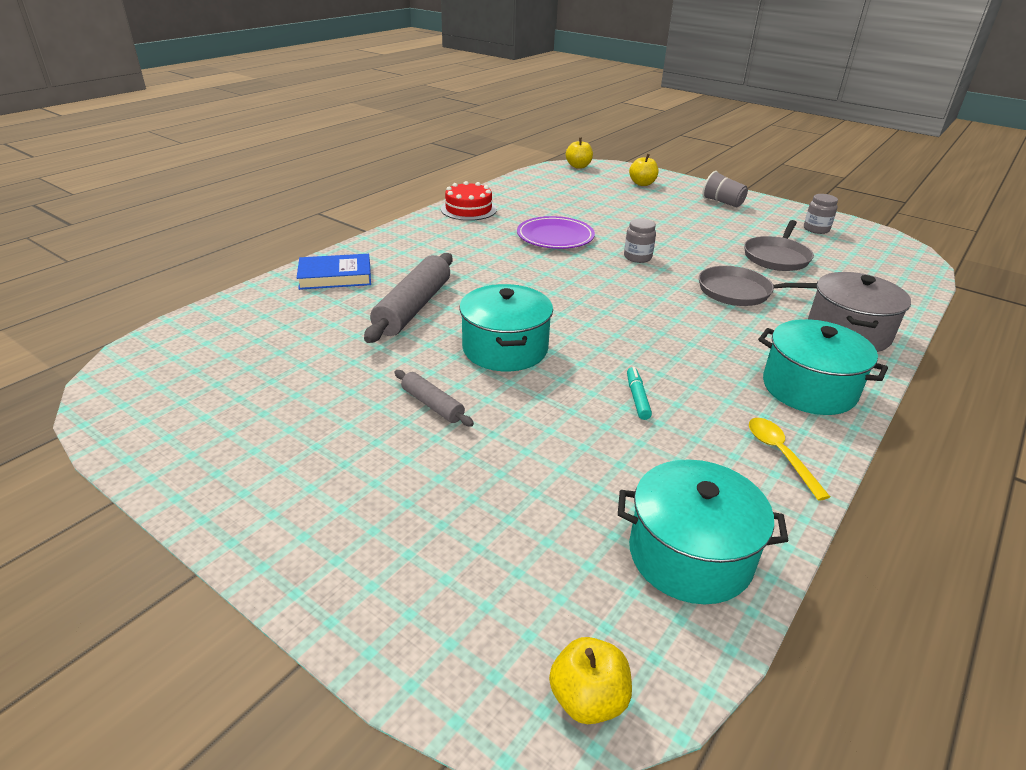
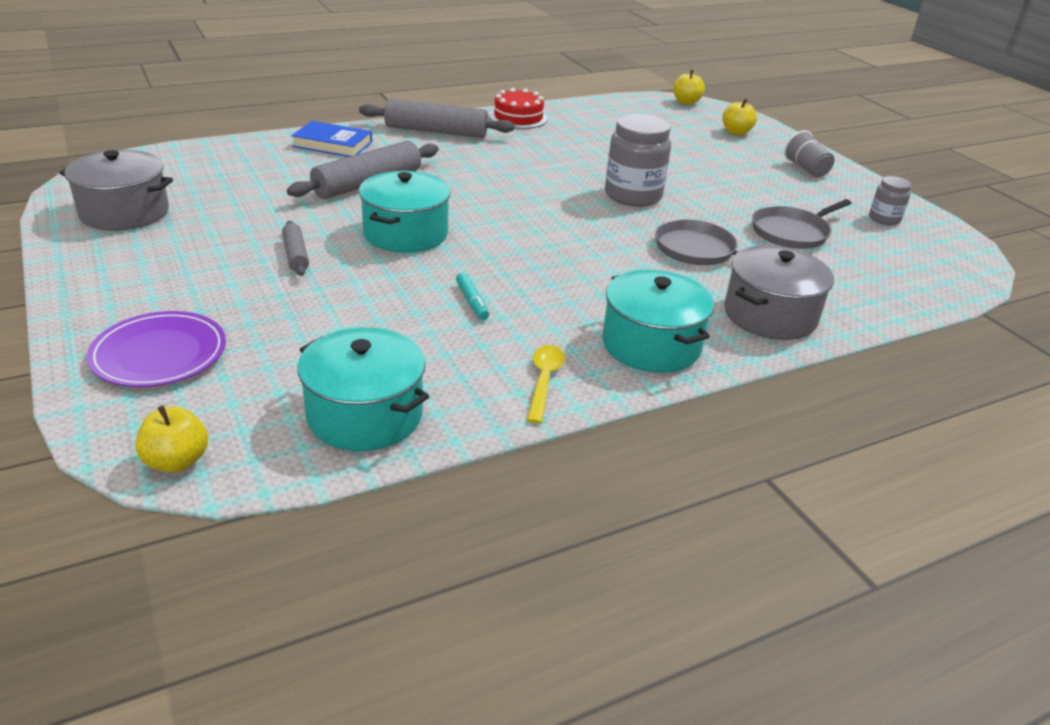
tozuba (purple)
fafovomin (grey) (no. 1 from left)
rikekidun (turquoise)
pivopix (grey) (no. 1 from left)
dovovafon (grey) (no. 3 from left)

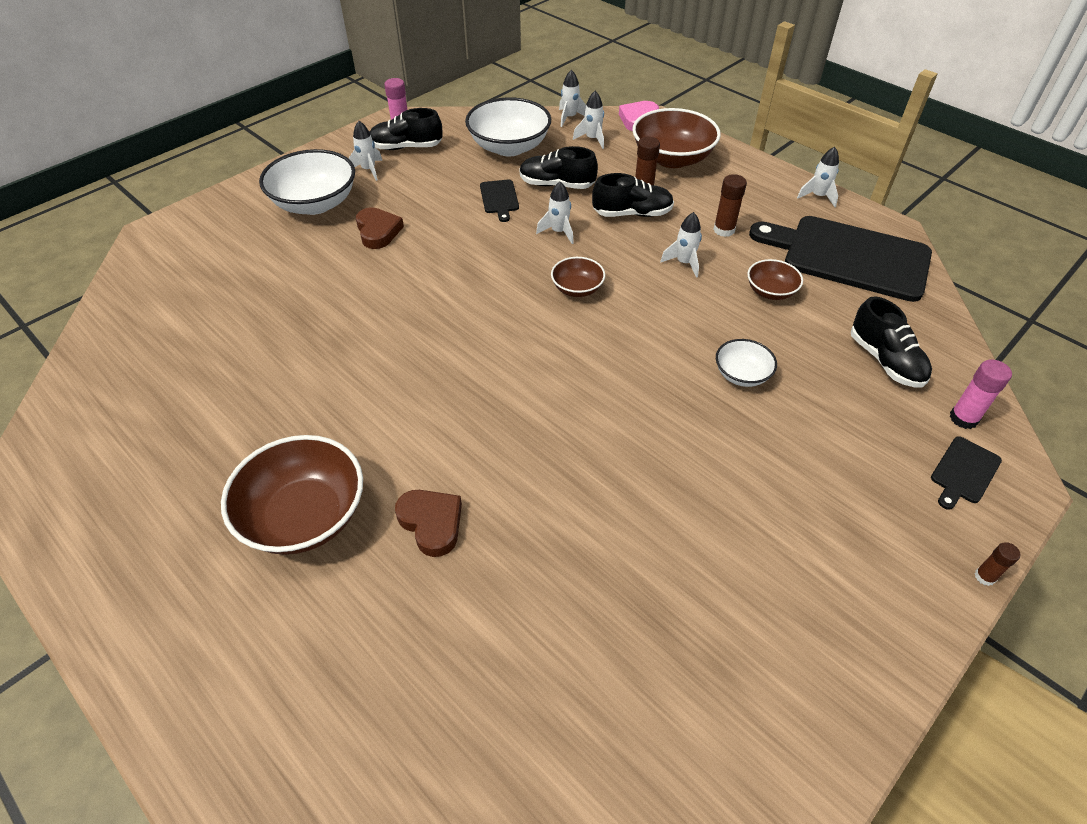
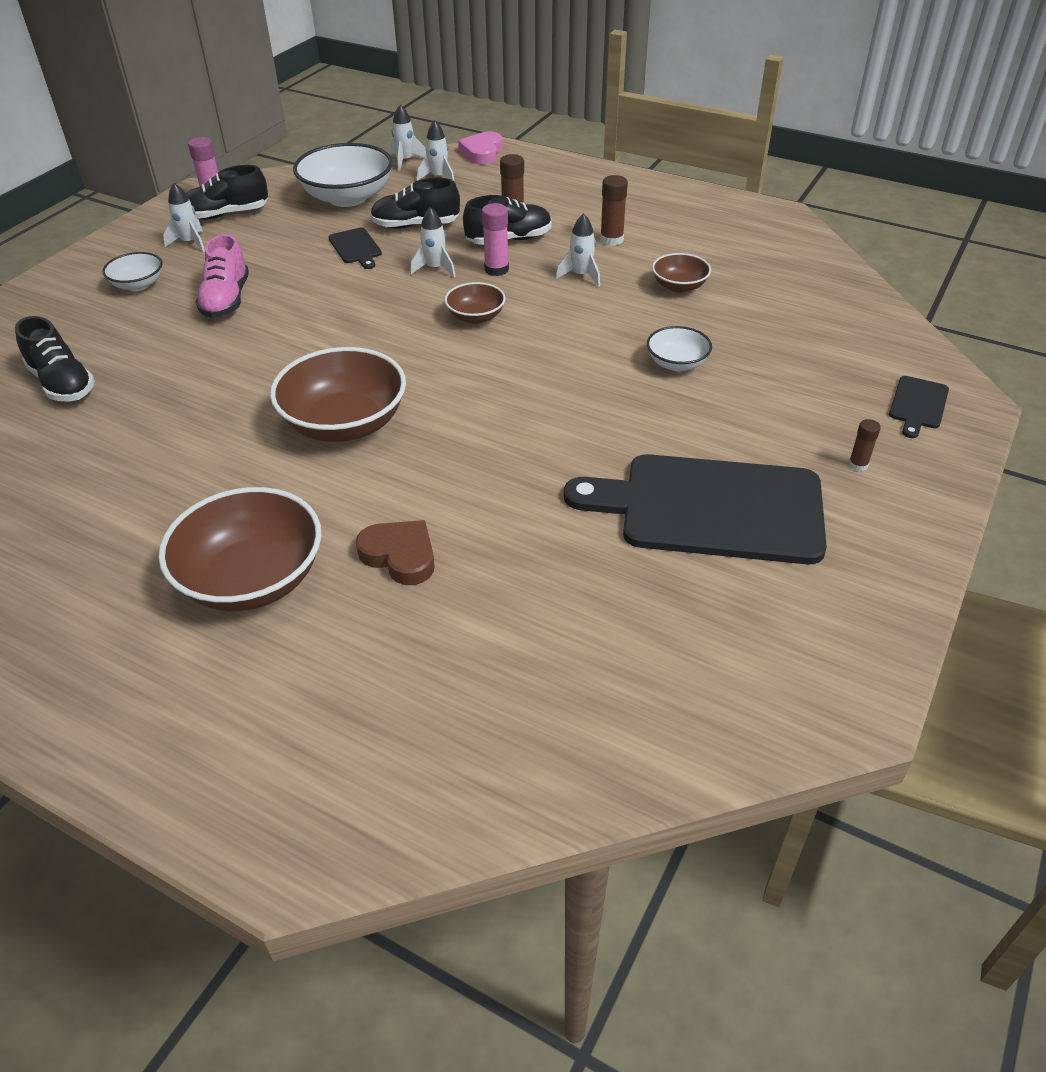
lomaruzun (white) (no. 1 from left)
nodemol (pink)
lomaruzun (brown) (no. 2 from left)
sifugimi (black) (no. 2 from left)
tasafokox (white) (no. 6 from left in the first image)
nodemol (black) (no. 1 from left)
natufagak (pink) (no. 2 from left)
natufagak (brown) (no. 3 from left)

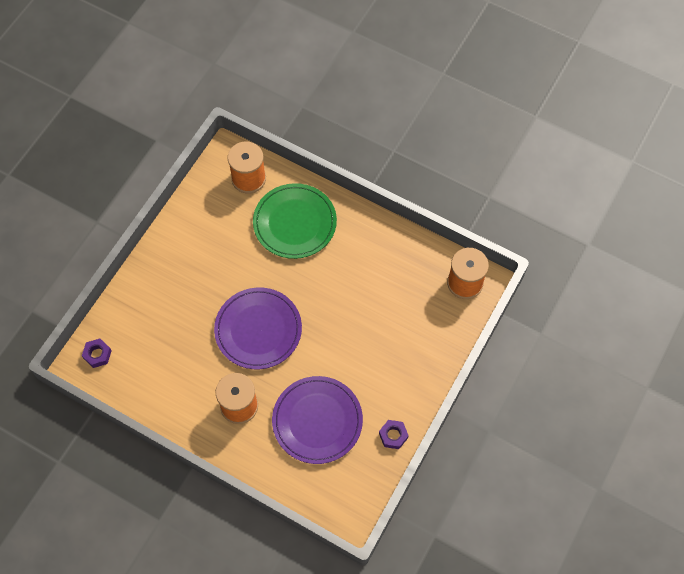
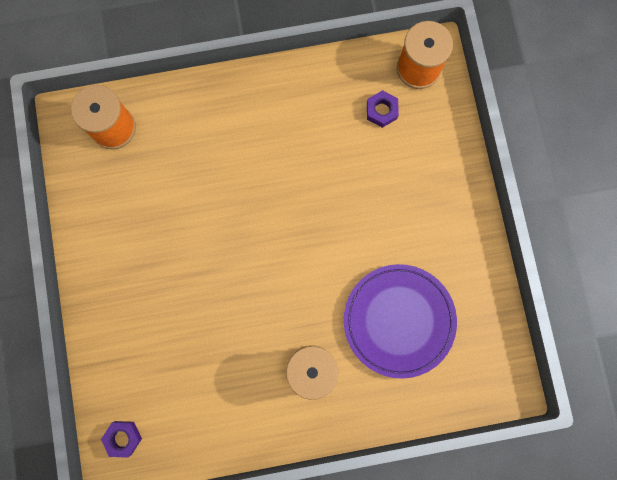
tozuba (purple) (no. 1 from left in the first image)
tozuba (green)
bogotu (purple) (no. 2 from left)

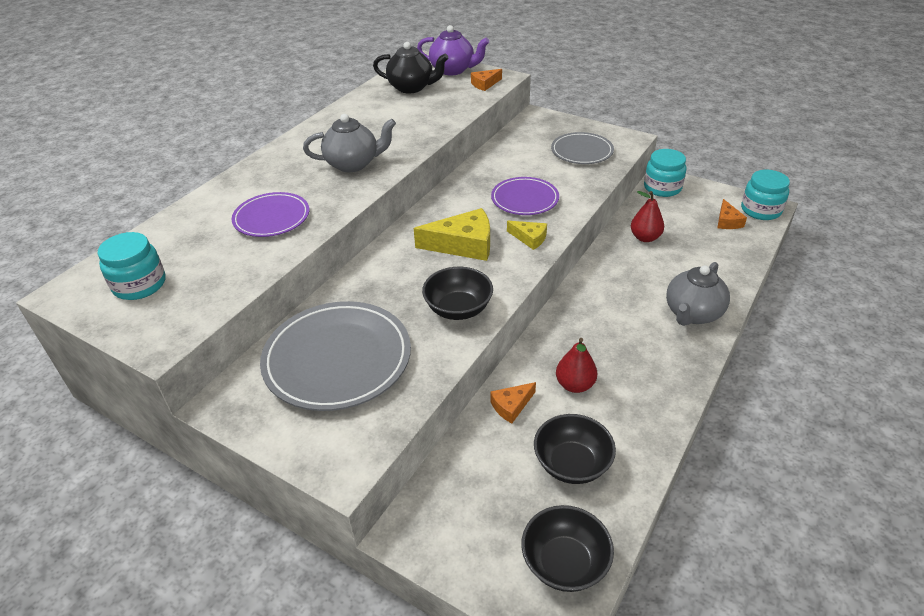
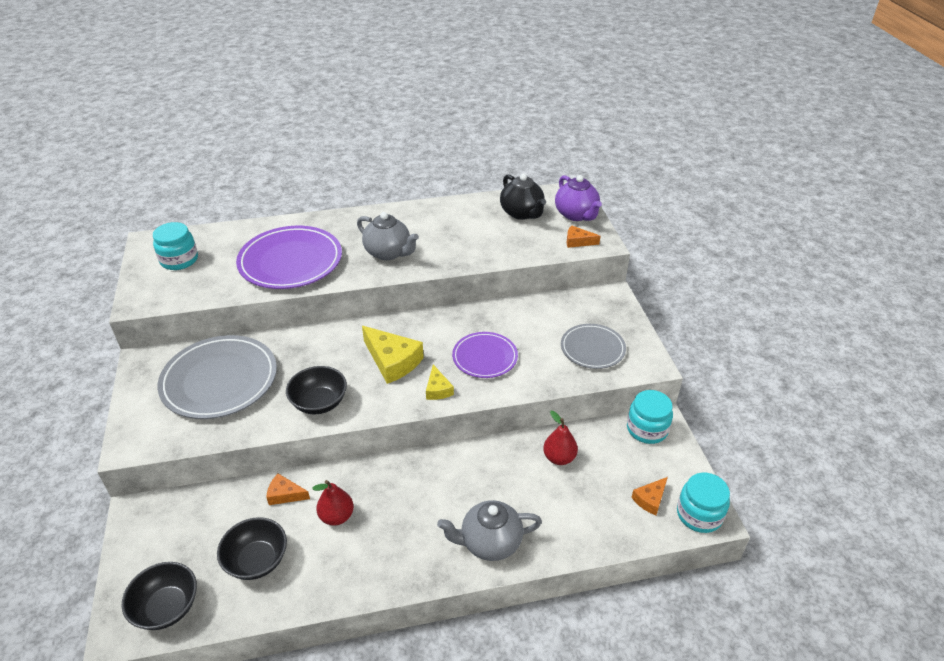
tozuba (purple) (no. 1 from left)

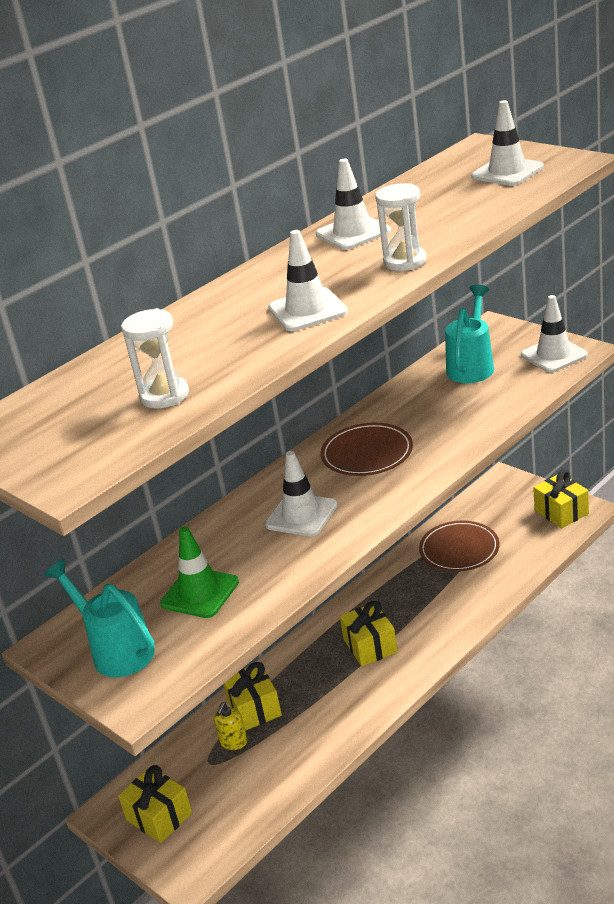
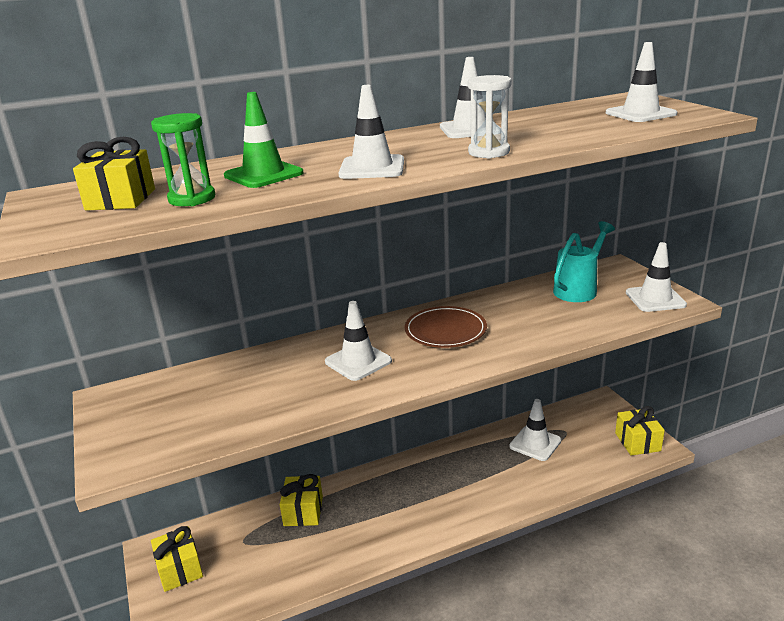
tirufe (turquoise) (no. 1 from left in the first image)
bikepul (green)
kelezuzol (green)
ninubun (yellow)
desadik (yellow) (no. 1 from left)
kelezuzol (white) (no. 4 from left)

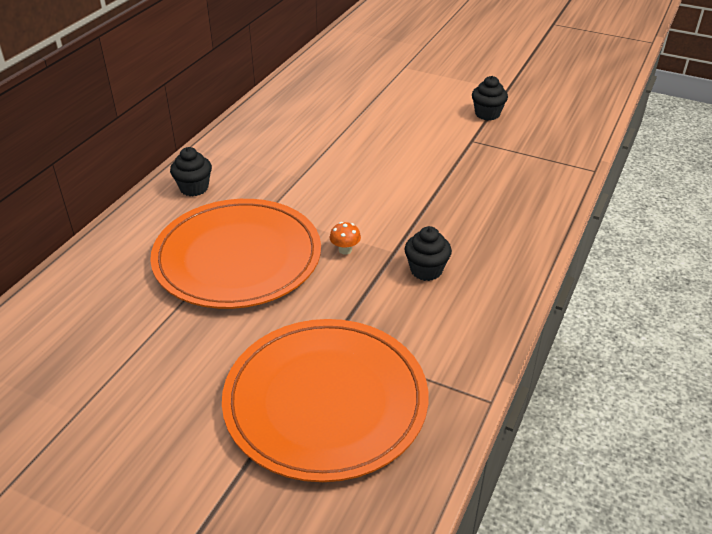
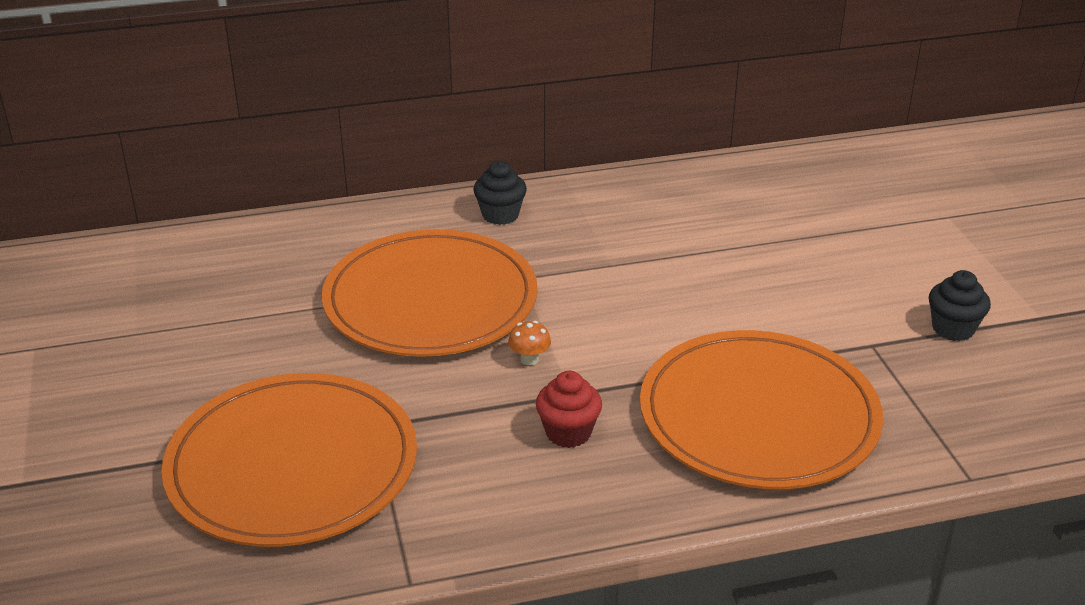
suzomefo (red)
tozuba (orange) (no. 3 from left)

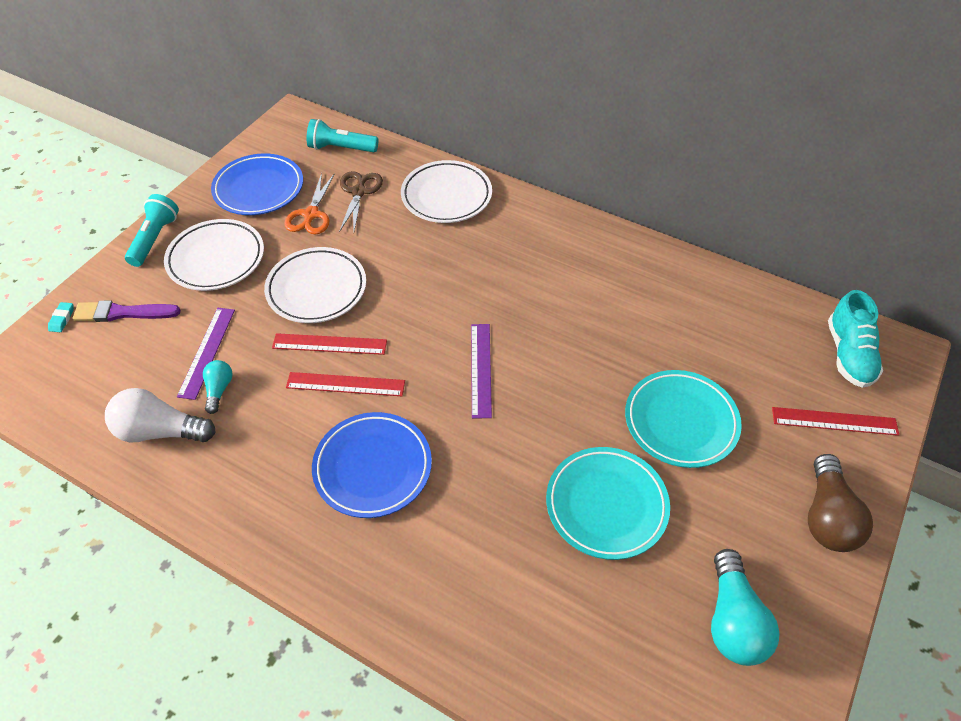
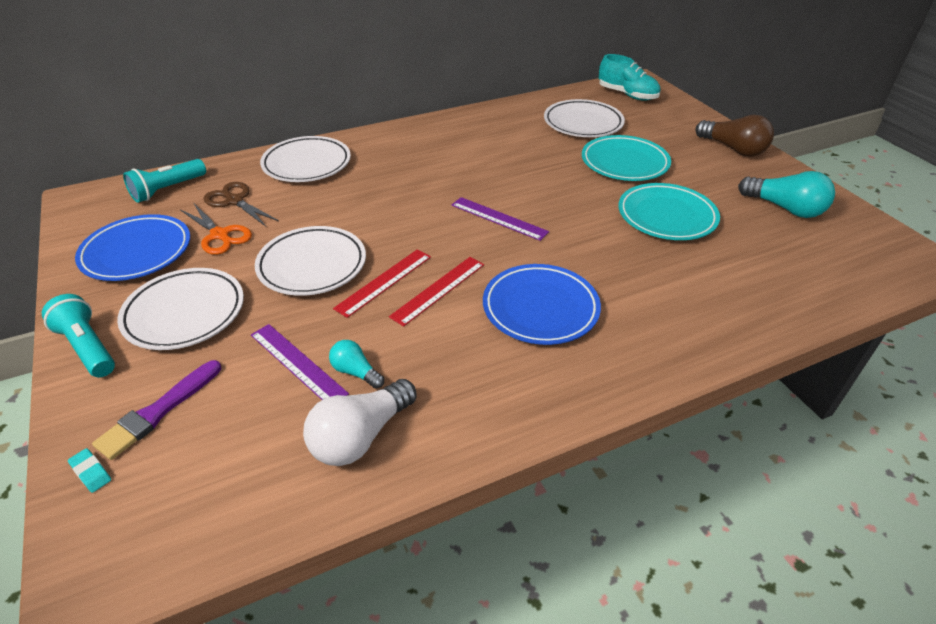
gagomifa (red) (no. 3 from left in the first image)
tozuba (white) (no. 4 from left)

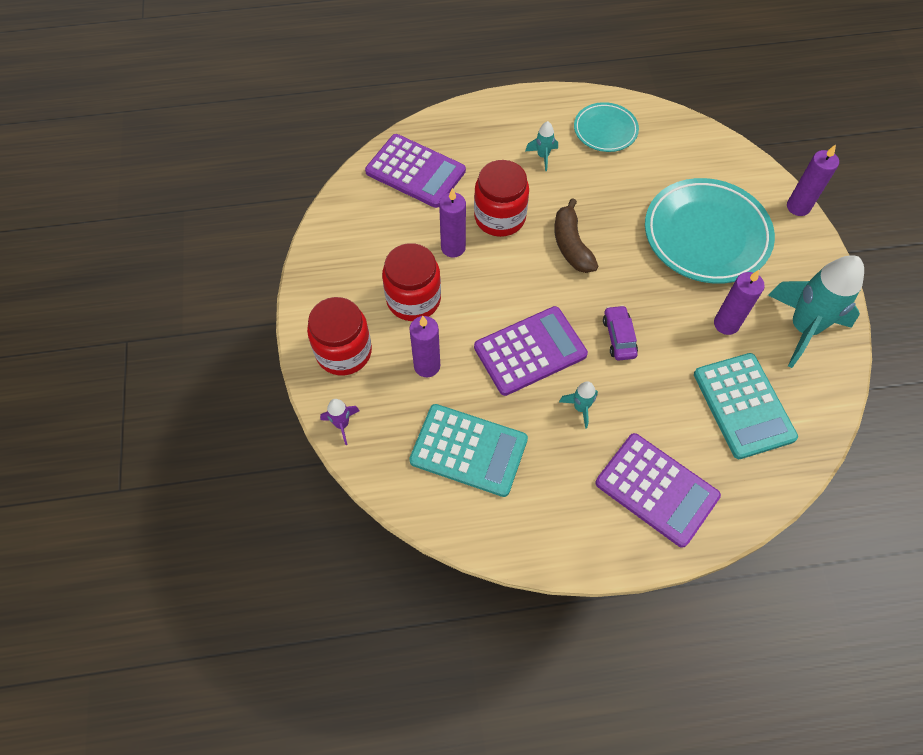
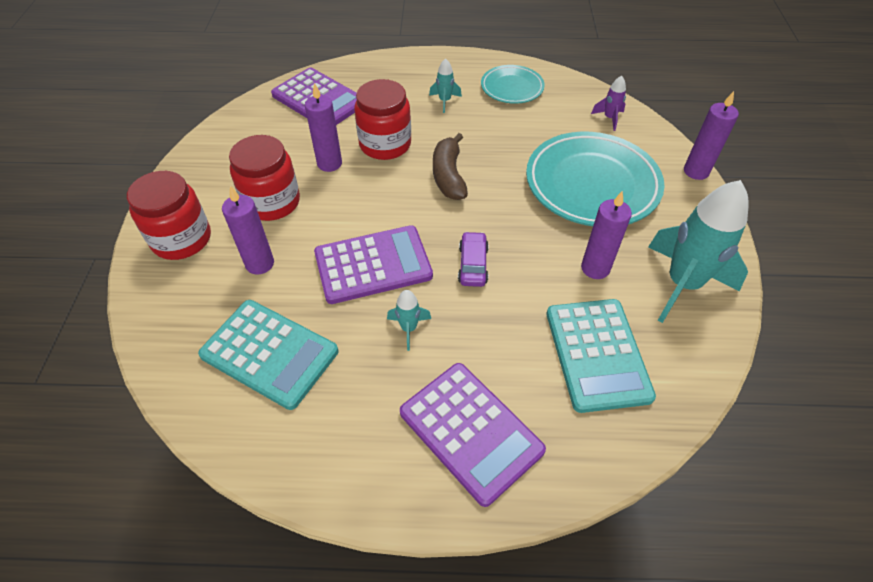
tasafokox (purple)

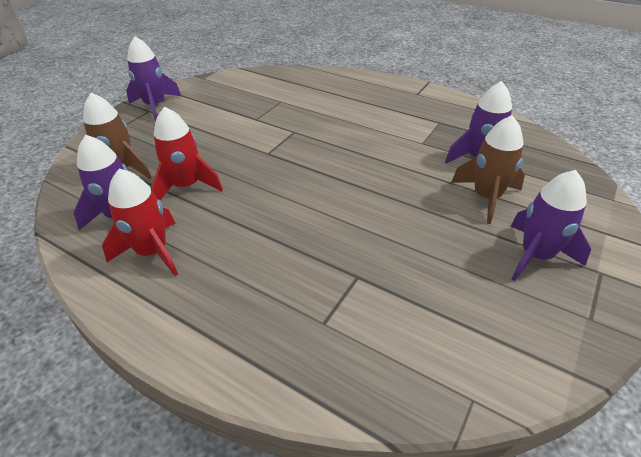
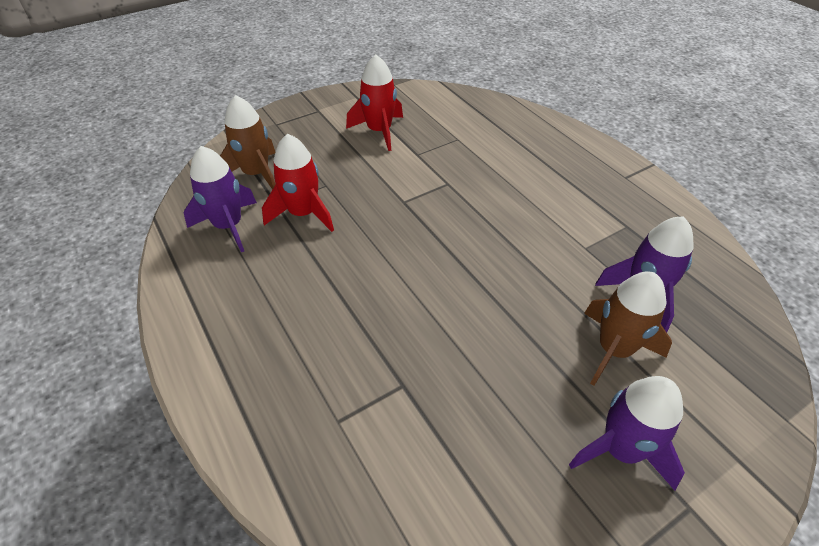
tasafokox (red) (no. 2 from left)
tasafokox (purple) (no. 2 from left in the first image)

